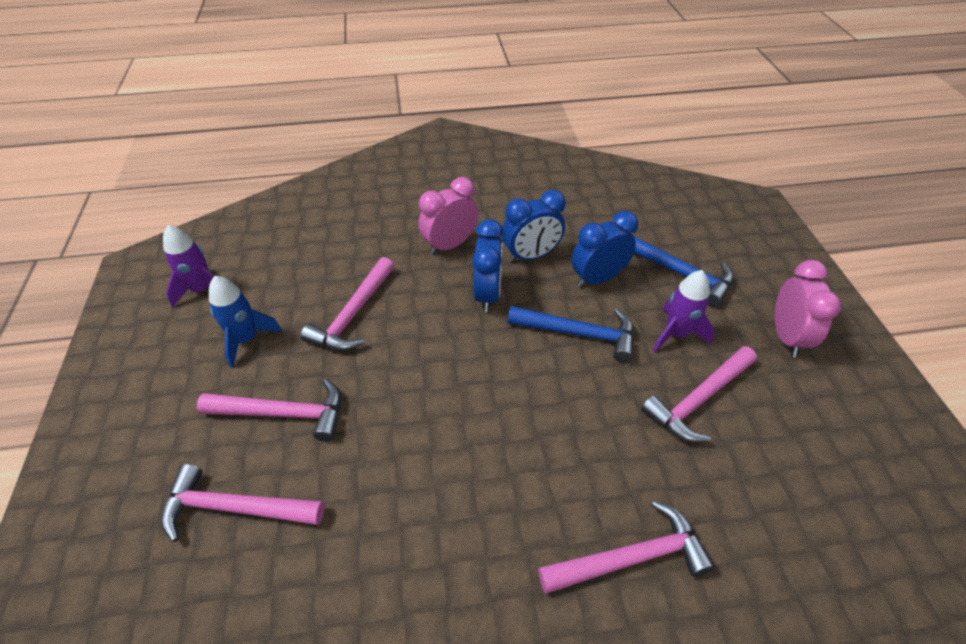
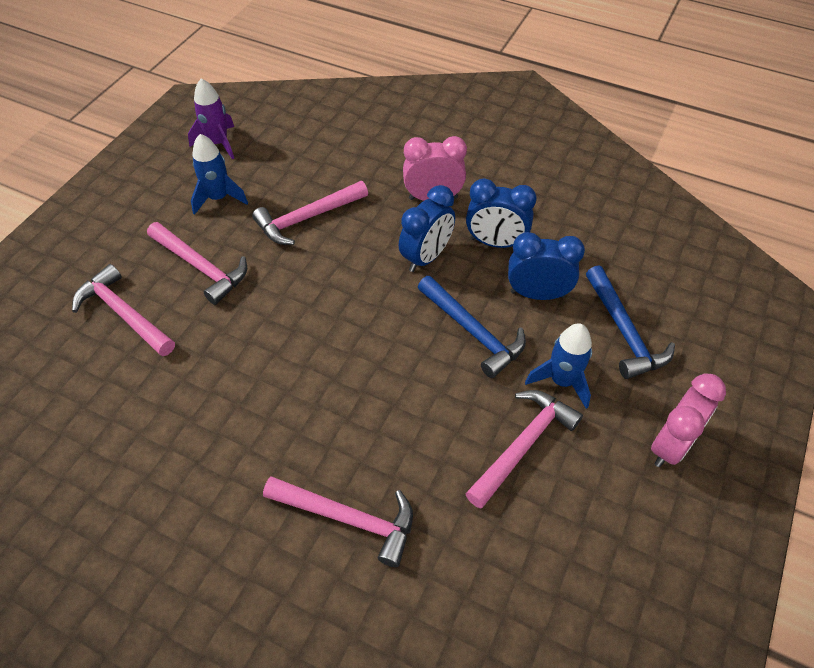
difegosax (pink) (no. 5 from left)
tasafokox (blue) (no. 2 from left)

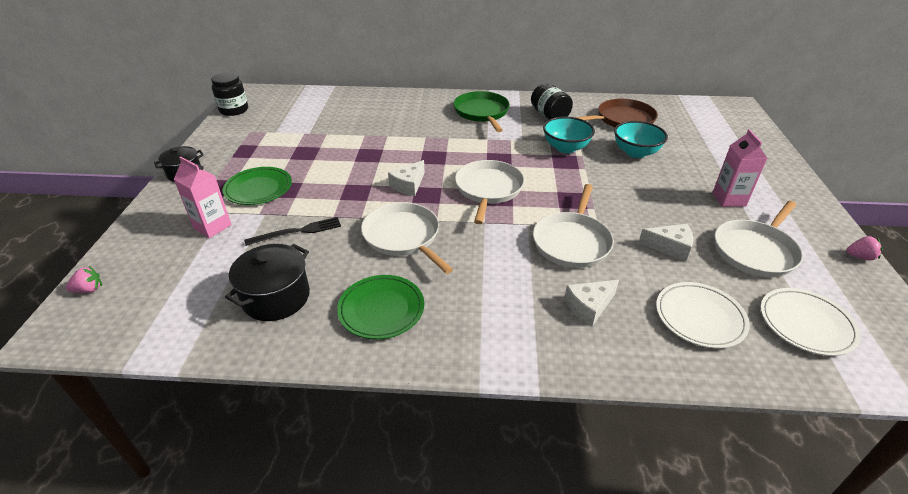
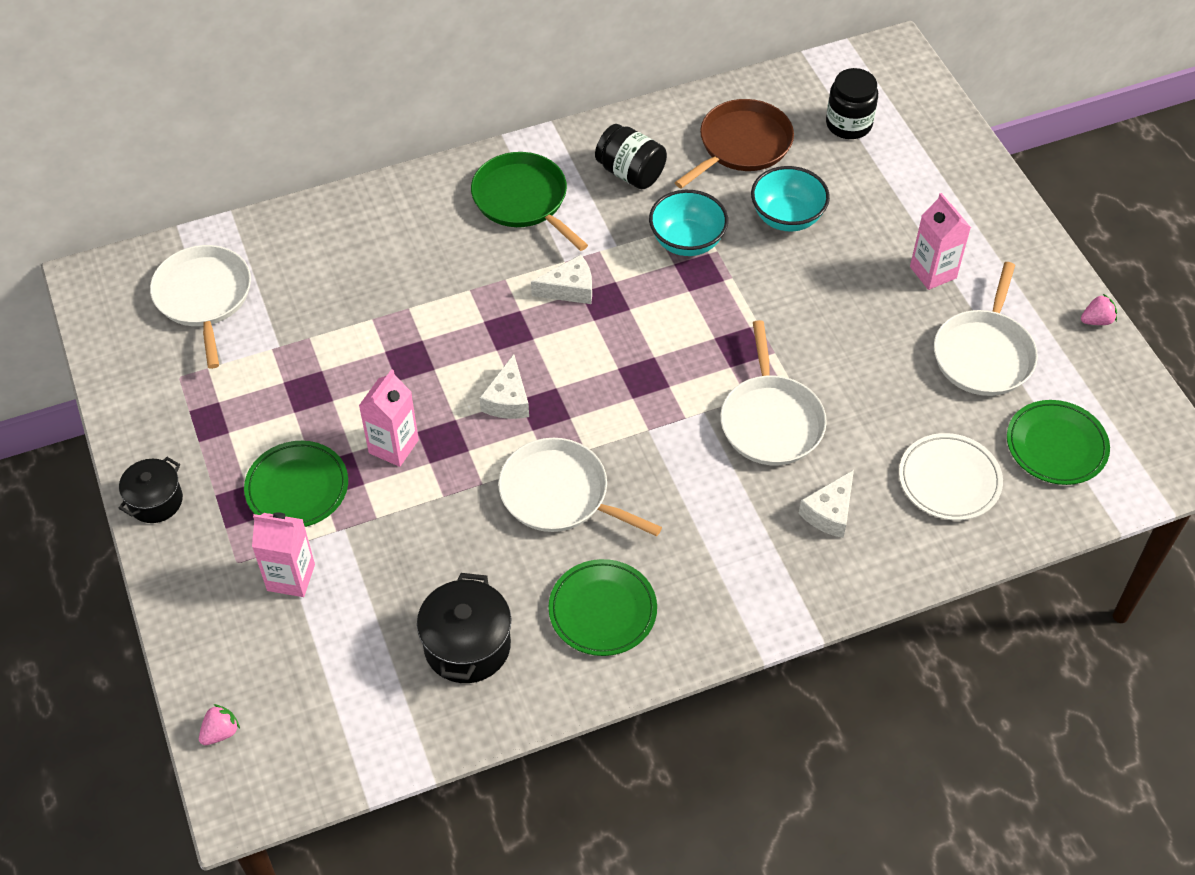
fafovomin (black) (no. 2 from left)
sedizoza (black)
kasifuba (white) (no. 1 from left)
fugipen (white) (no. 2 from left)
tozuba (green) (no. 3 from left)
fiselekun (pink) (no. 2 from left)

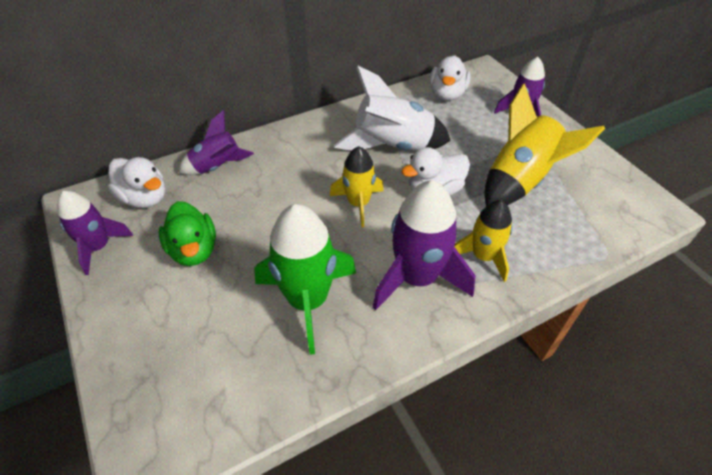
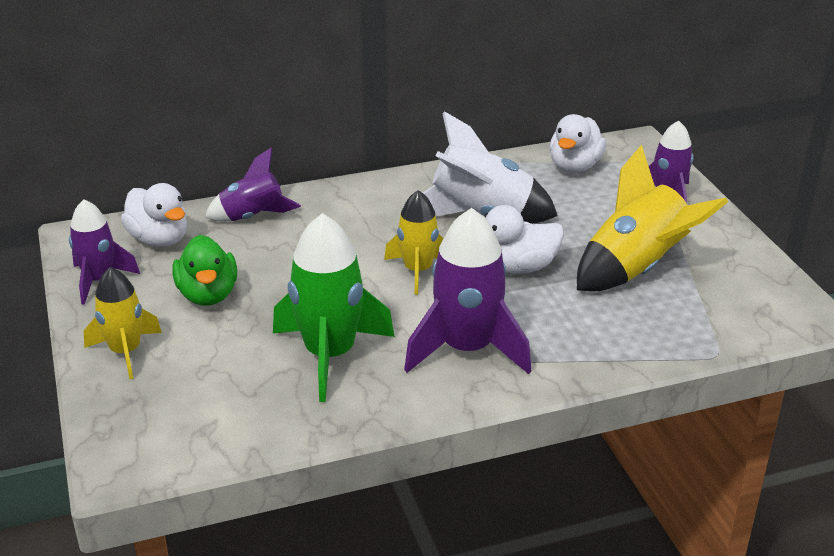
tasafokox (yellow) (no. 1 from left)

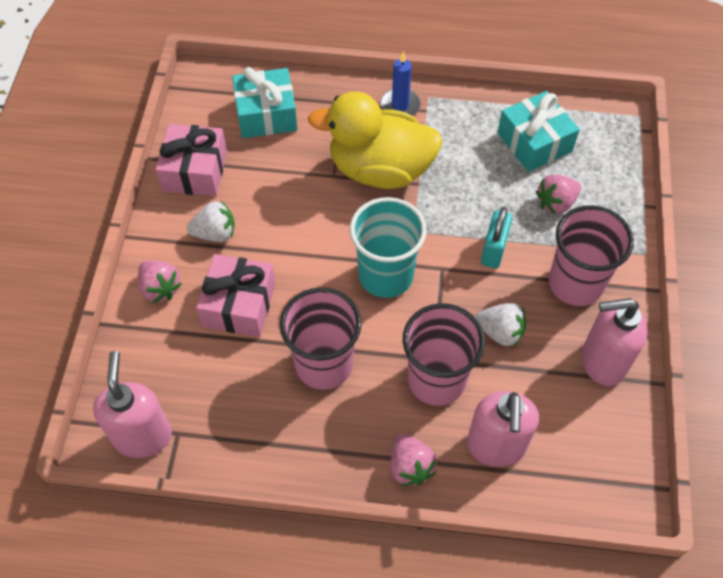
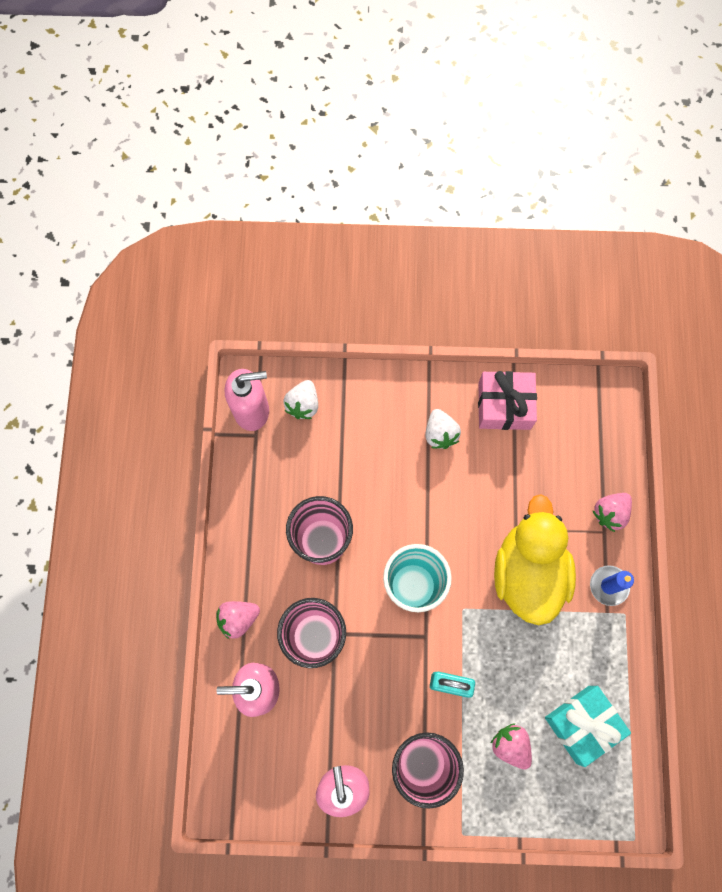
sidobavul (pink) (no. 3 from left)
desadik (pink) (no. 2 from left in the first image)
desadik (turquoise) (no. 1 from left in the first image)
sidobavul (white) (no. 1 from left)

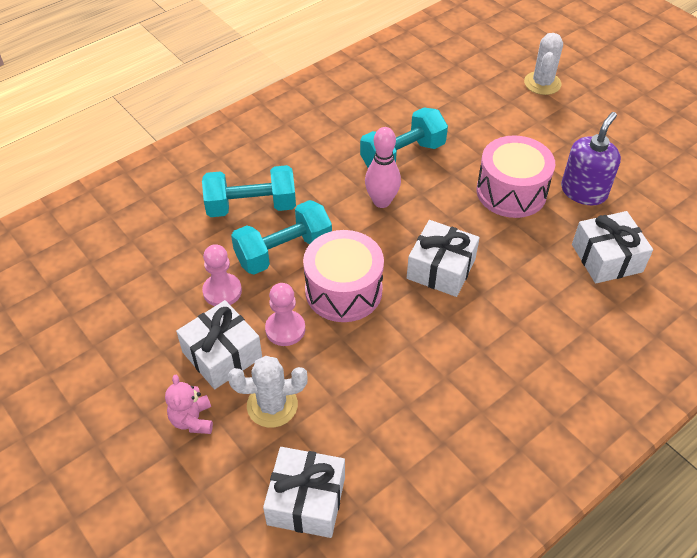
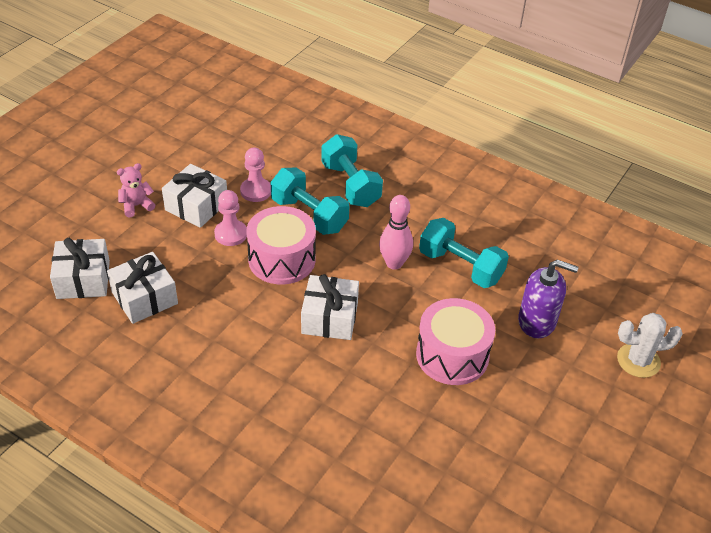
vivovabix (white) (no. 1 from left in the first image)
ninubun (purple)
desadik (white) (no. 2 from left)

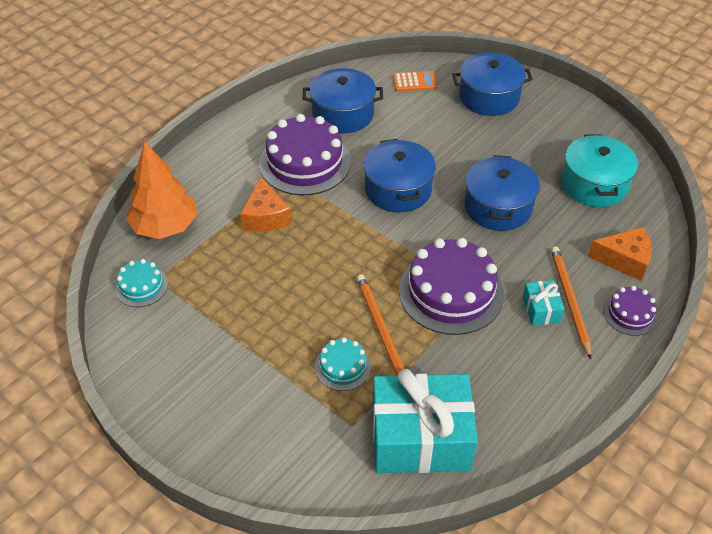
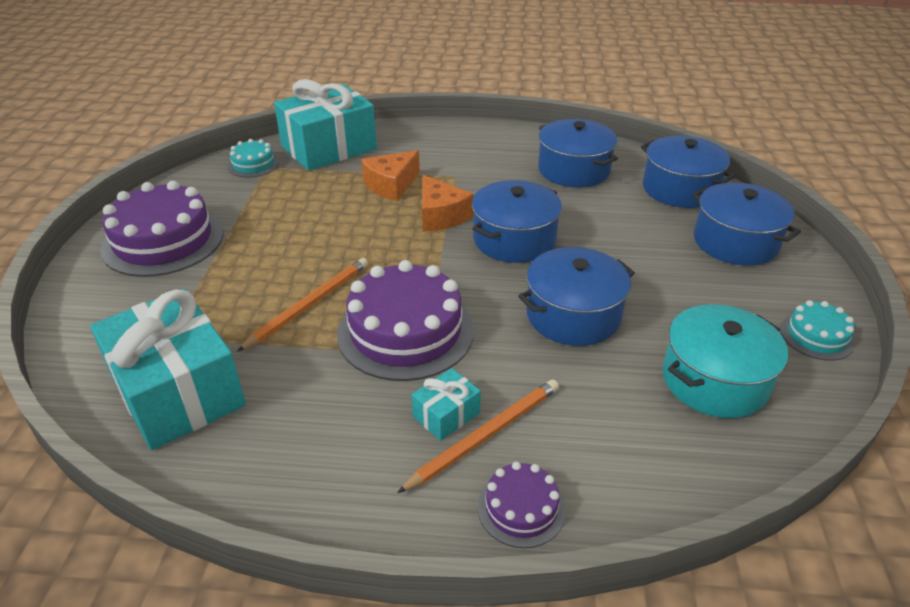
desadik (turquoise) (no. 2 from left)
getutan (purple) (no. 1 from left)
getutan (turquoise) (no. 2 from left)
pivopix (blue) (no. 4 from left)
fugipen (orange) (no. 2 from left)

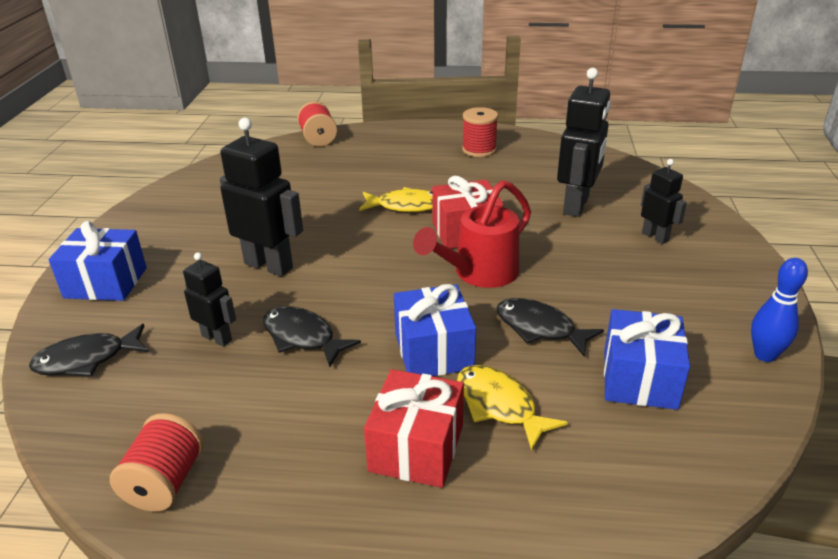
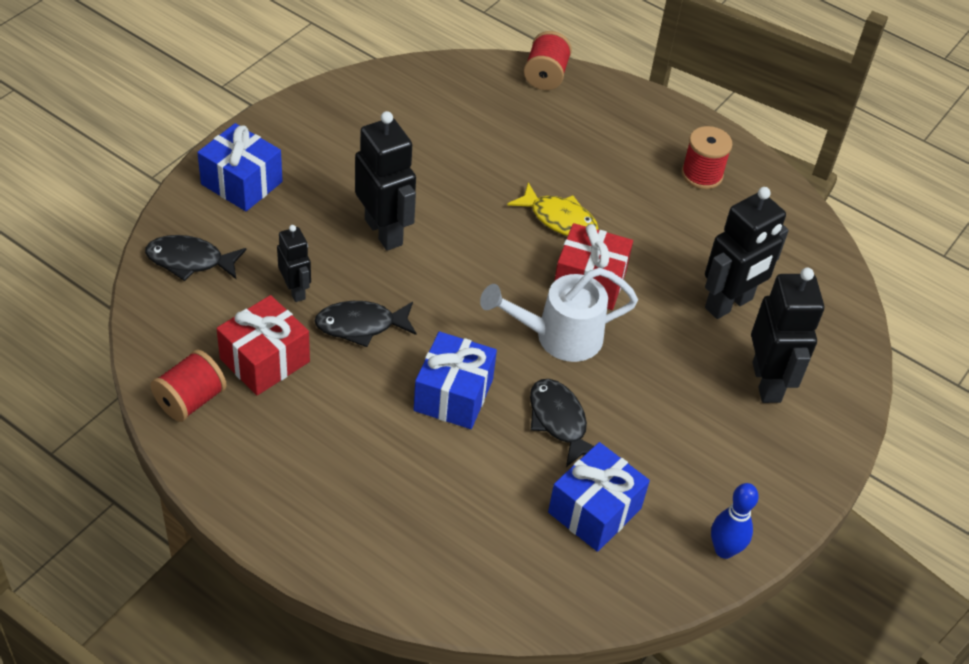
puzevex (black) (no. 2 from left)
desadik (red) (no. 1 from left)
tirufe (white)
puzevex (yellow) (no. 2 from left in the first image)
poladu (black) (no. 4 from left)

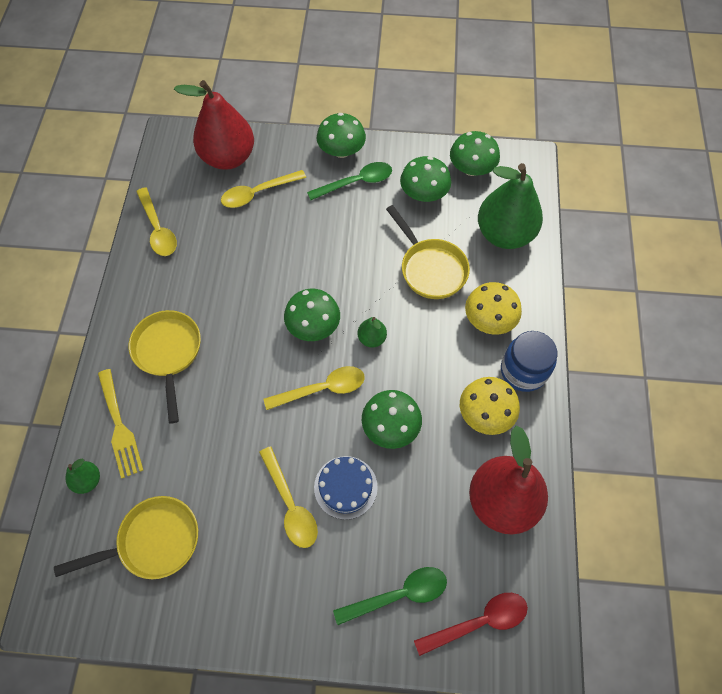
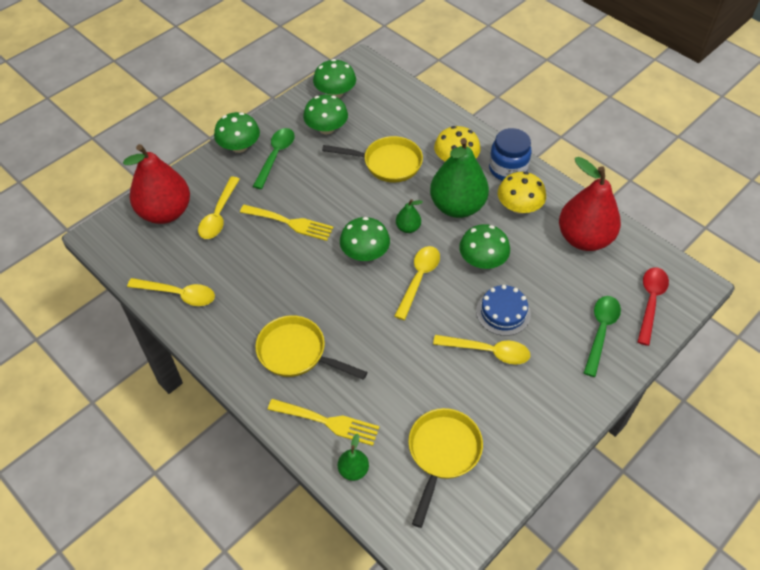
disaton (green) (no. 3 from left)
sedizoza (yellow) (no. 1 from left)

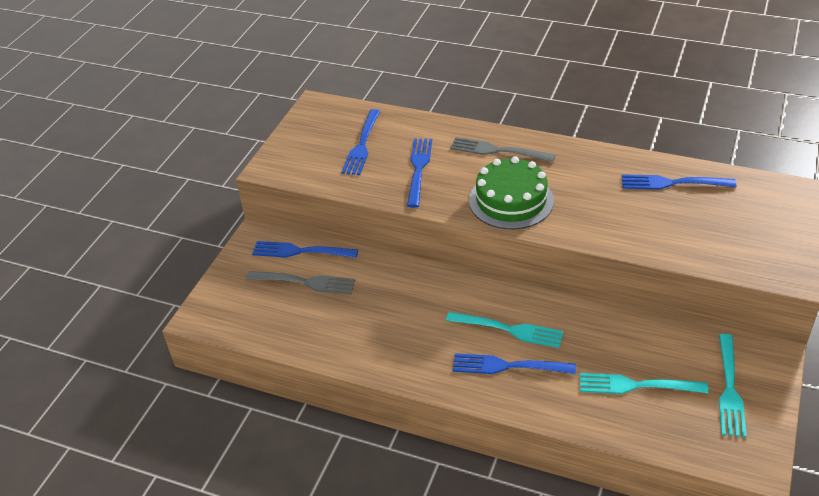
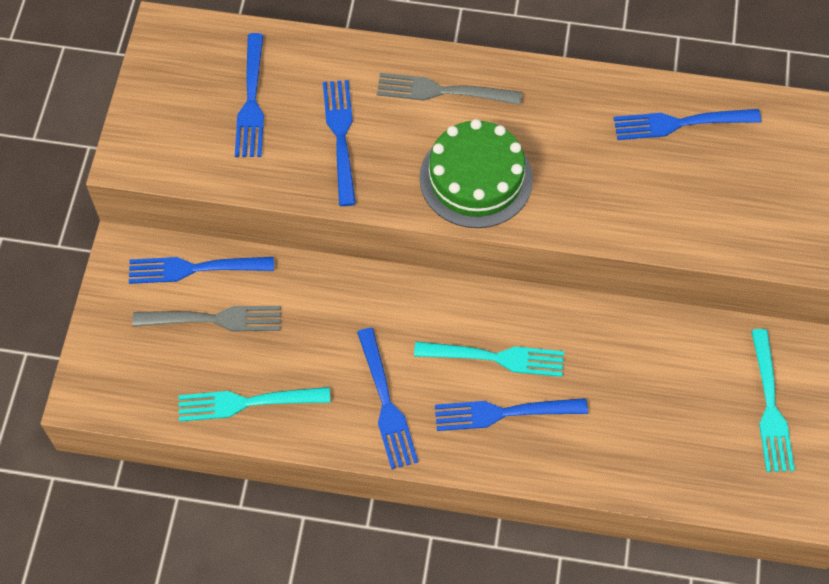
sedizoza (turquoise) (no. 1 from left)
sedizoza (blue) (no. 4 from left)

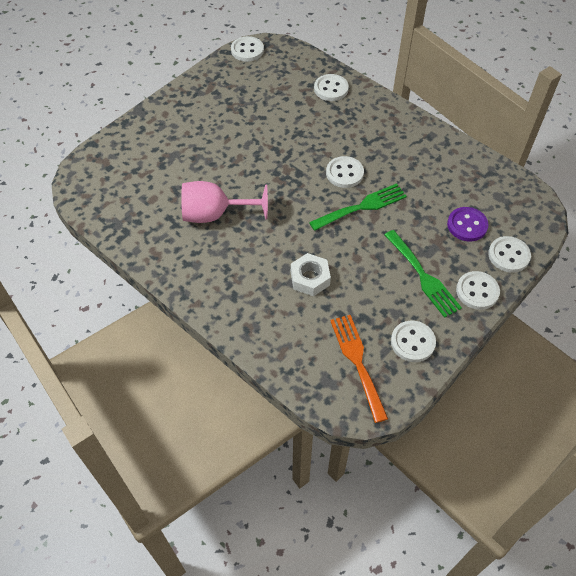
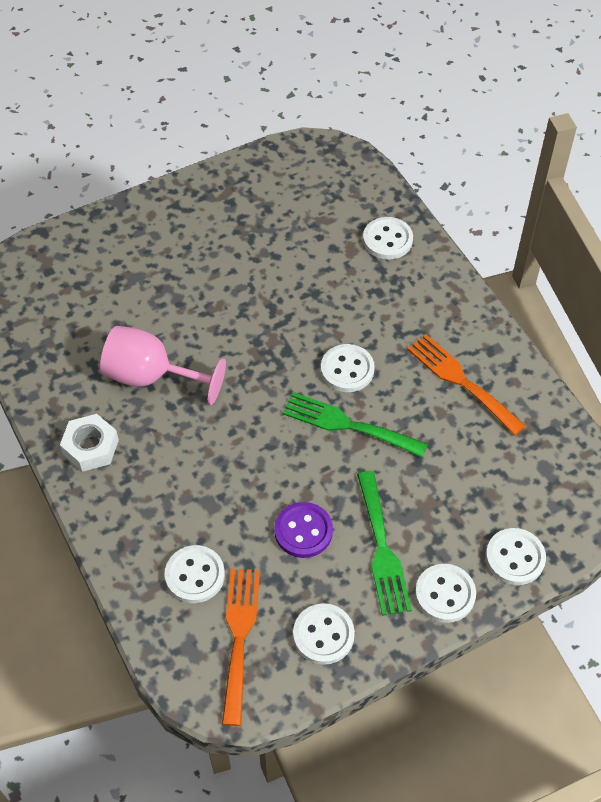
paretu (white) (no. 1 from left)
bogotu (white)
sedizoza (green) (no. 1 from left)
paretu (purple)
sedizoza (orange) (no. 2 from left)

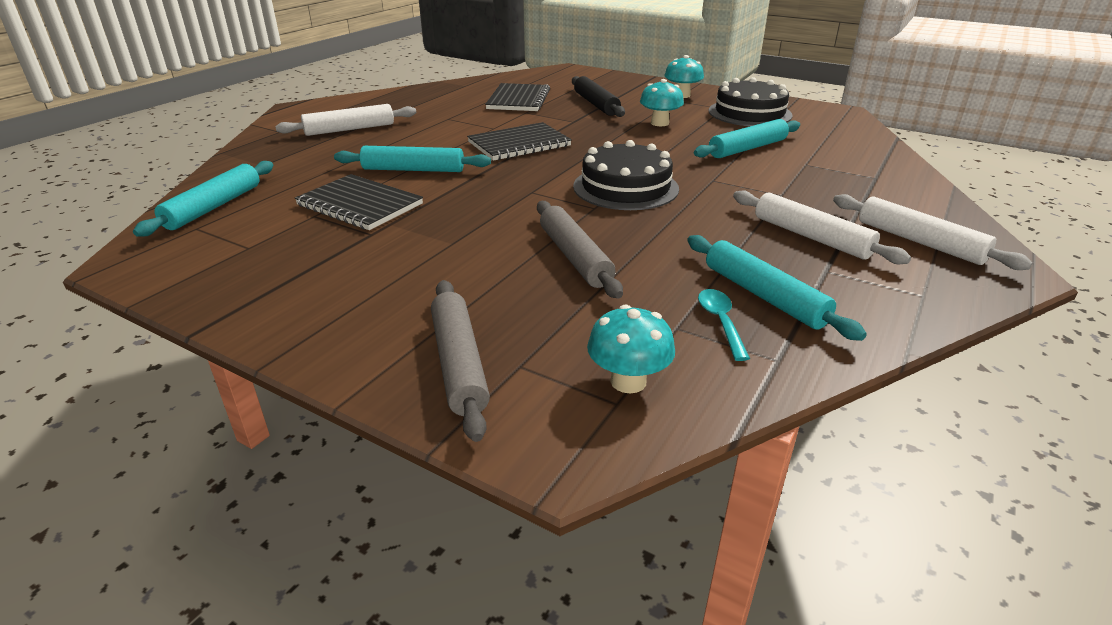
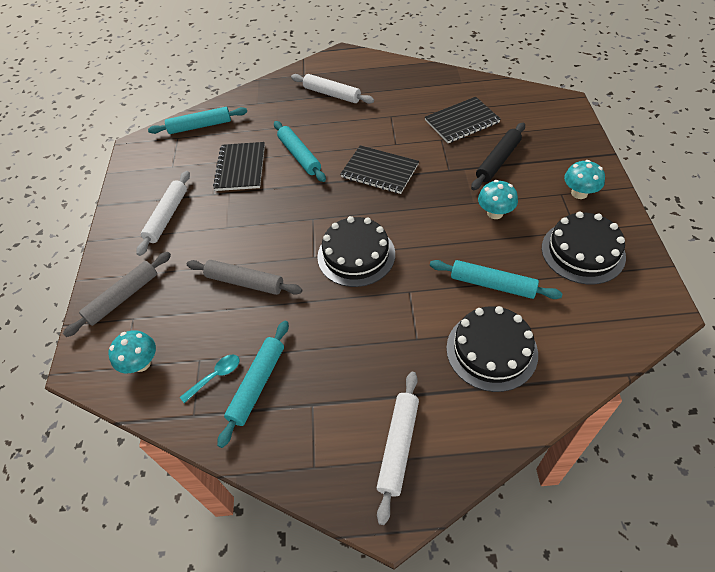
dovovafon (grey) (no. 2 from left)
dovovafon (white) (no. 1 from left)
getutan (black) (no. 2 from left)

